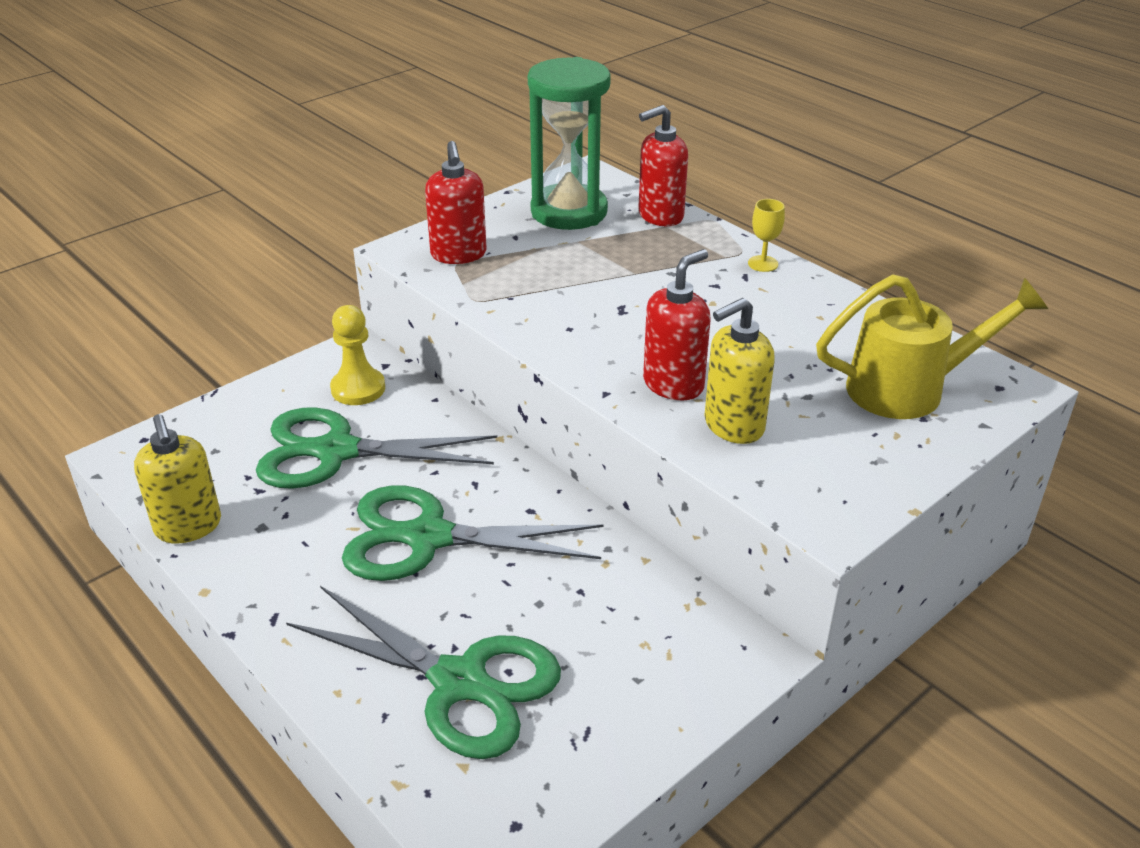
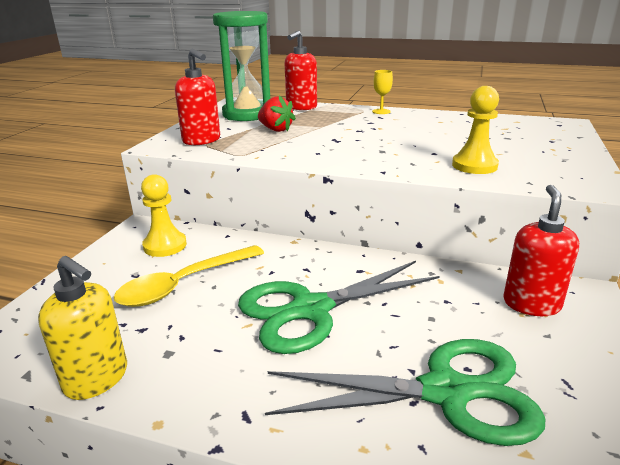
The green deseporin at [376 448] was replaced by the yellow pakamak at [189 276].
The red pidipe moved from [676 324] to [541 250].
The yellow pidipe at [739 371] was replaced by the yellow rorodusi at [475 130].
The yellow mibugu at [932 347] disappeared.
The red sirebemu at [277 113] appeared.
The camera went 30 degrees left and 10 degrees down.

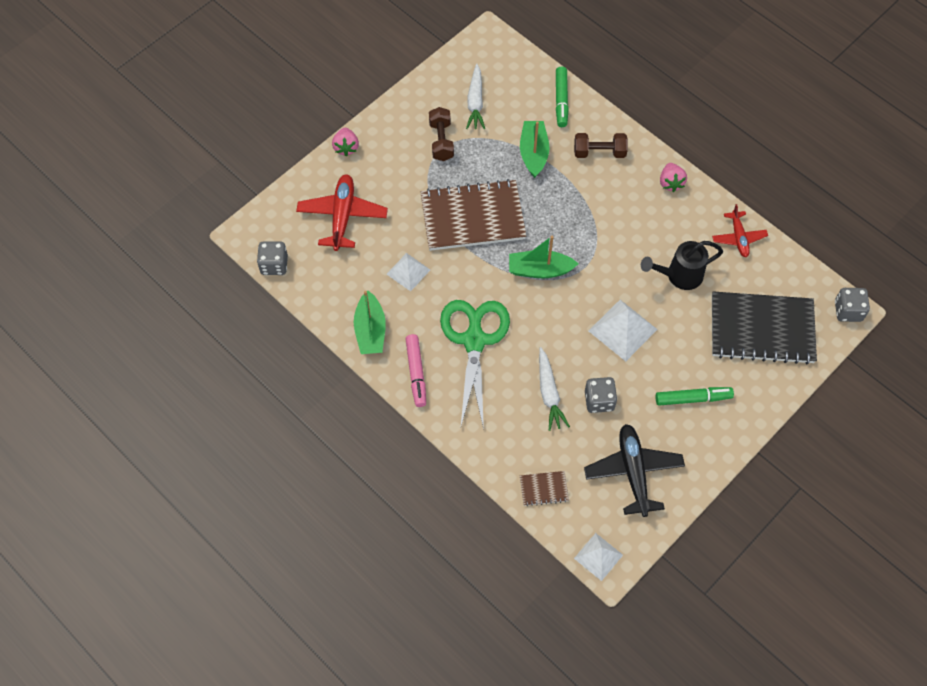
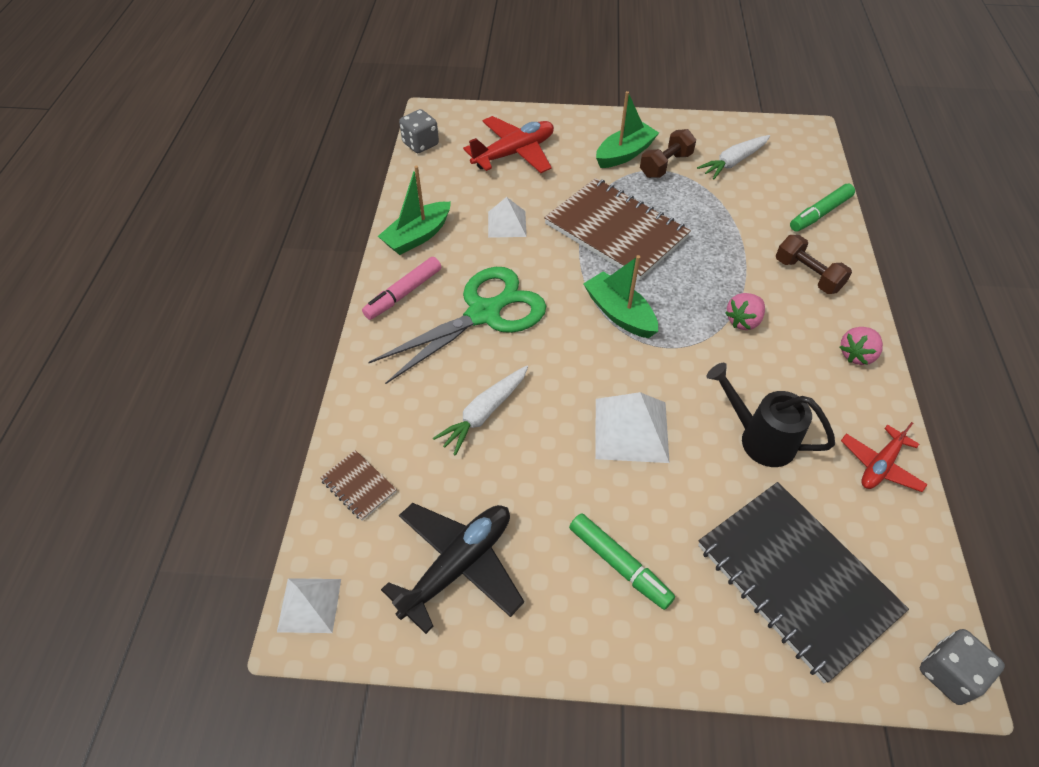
The pink sirebemu moved from [345 142] to [745 311].
The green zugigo moved from [535 149] to [627 129].
The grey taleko at [601 395] disappeared.
The camera went 50 degrees right and 10 degrees down.

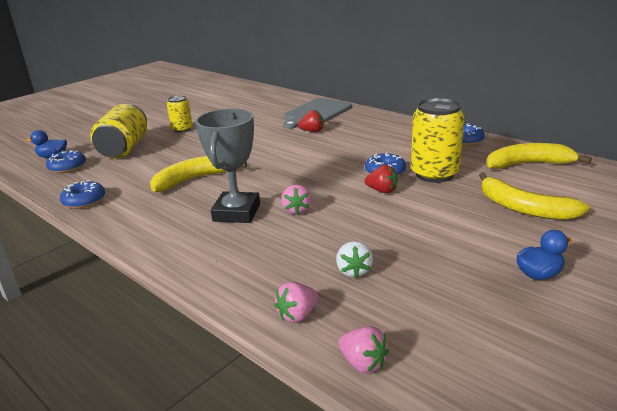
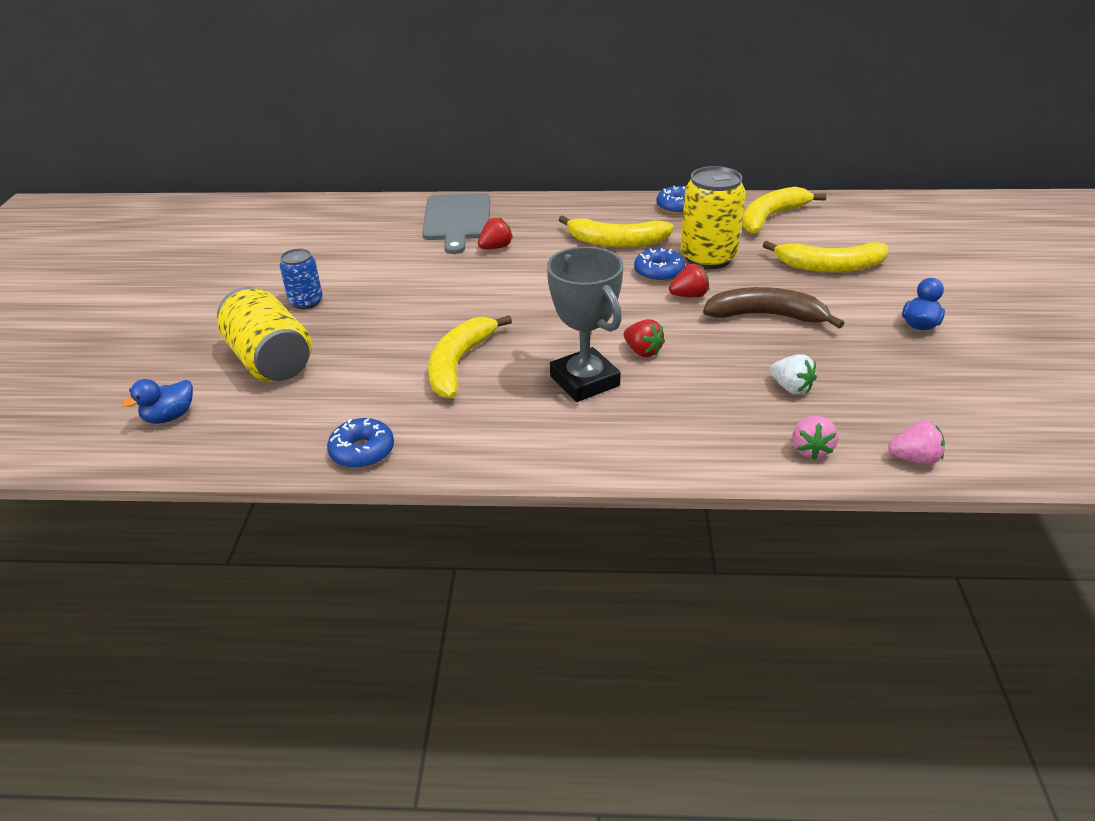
The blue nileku at [66 161] disappeared.
The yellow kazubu at [179 114] became the blue kazubu at [301 279].
The pink sirebemu at [296 200] became the red sirebemu at [644 338].
The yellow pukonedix at [616 231] appeared.
The brown pukonedix at [773 308] appeared.
The camera went 40 degrees left and 10 degrees up.

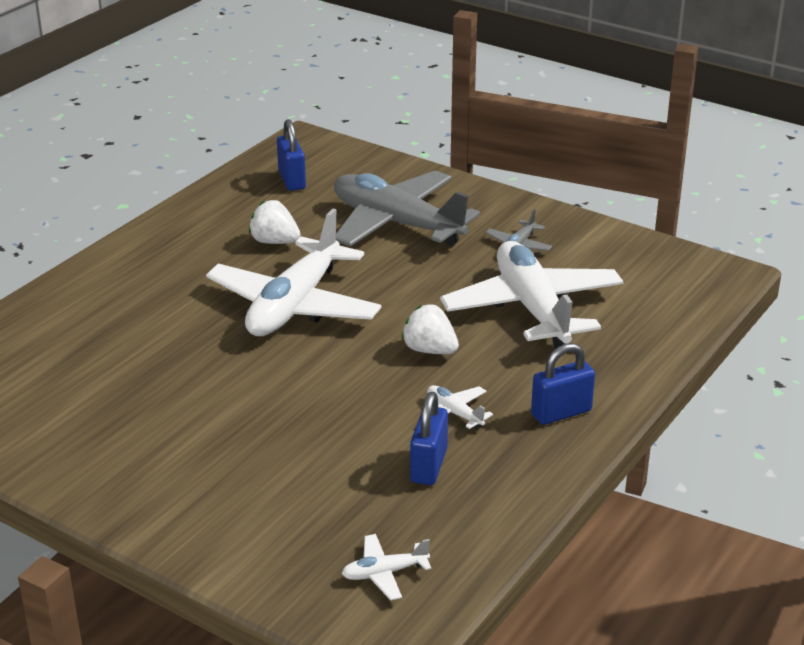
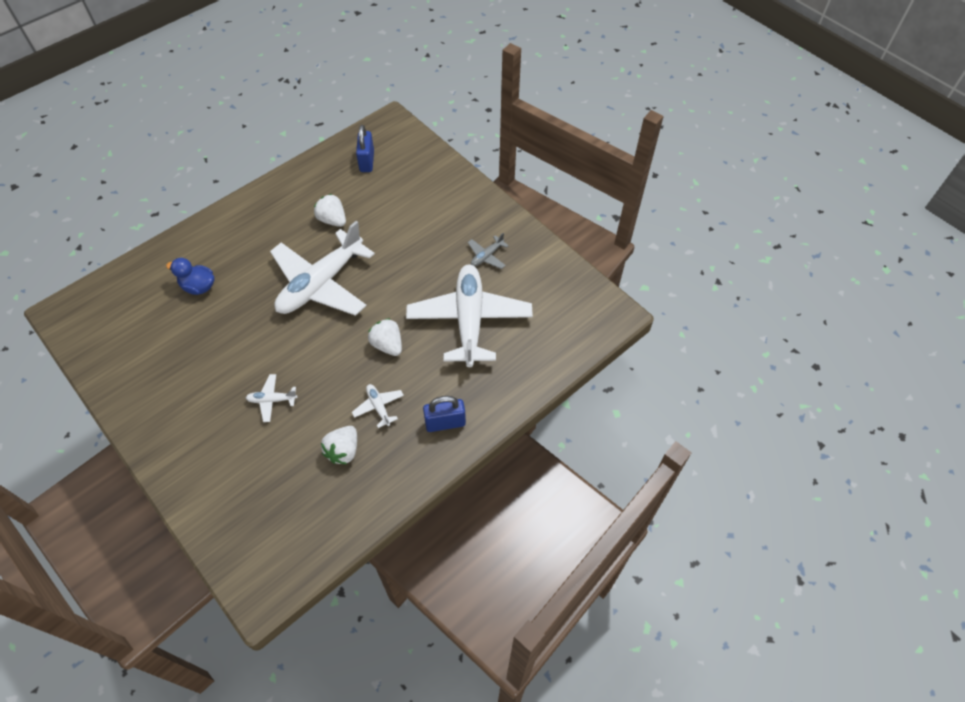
The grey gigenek at [407 209] disappeared.
The white gigenek moved from [386 567] to [272 398].
The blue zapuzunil at [429 438] was replaced by the white sirebemu at [339 445].
The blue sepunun at [190 276] appeared.
The camera went 15 degrees right and 25 degrees up.

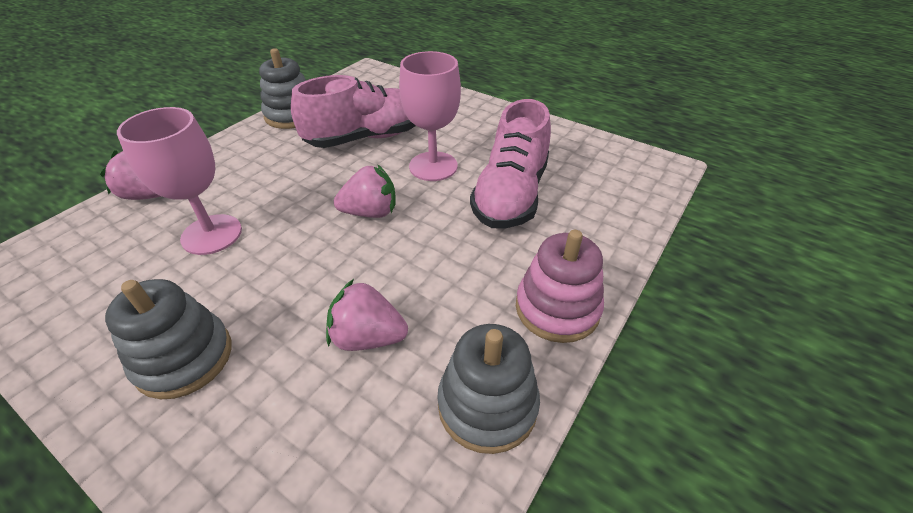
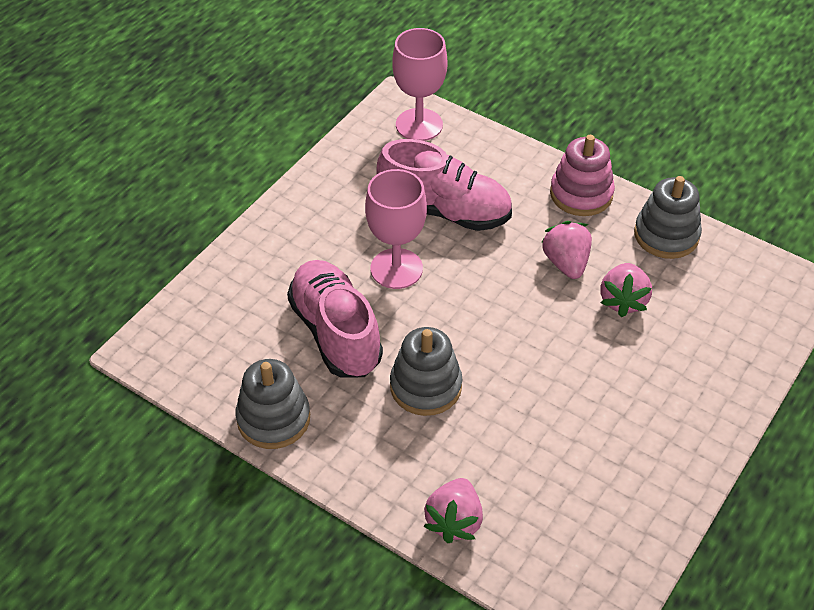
The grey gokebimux moved from [168 339] to [426 371].
The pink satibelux moved from [179 181] to [419 84].
The pink sirebemu moved from [365 191] to [566 250].
The camera went 90 degrees left and 5 degrees up.

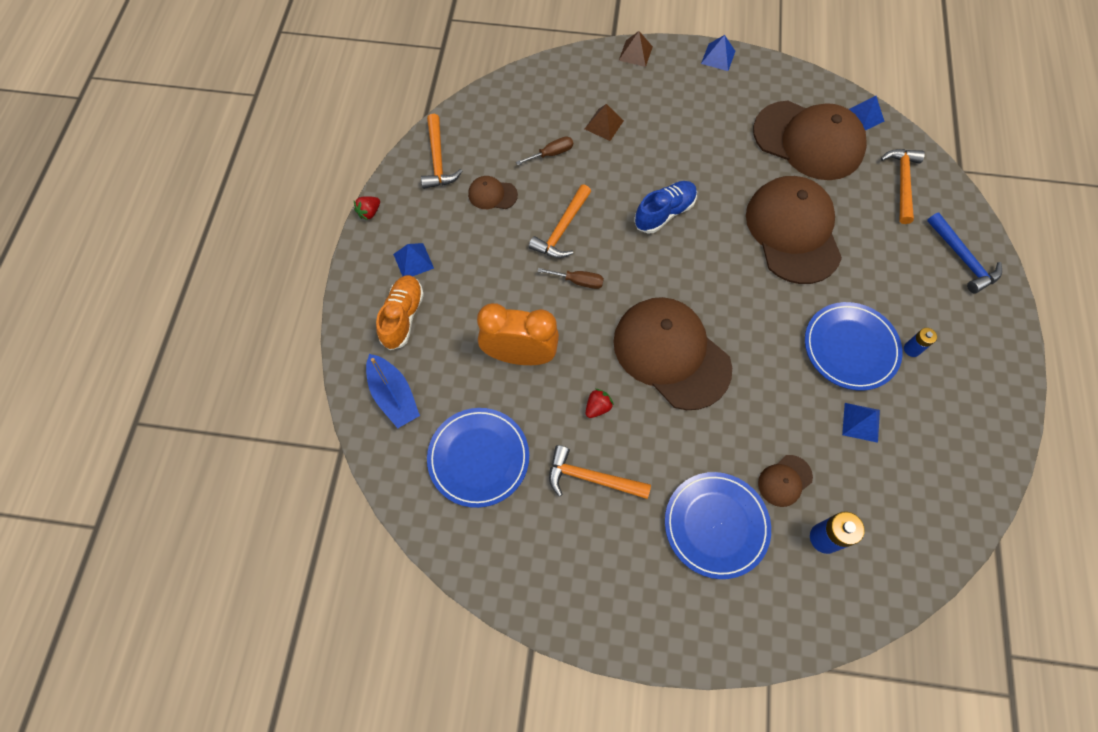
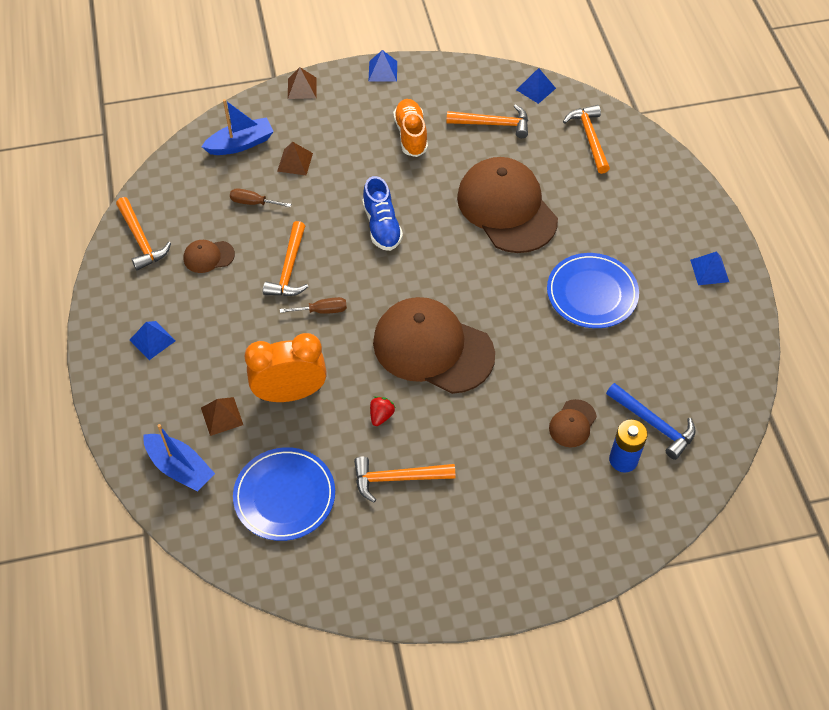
The red sirebemu at [367 208] disappeared.
The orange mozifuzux moved from [400 312] to [410 128].
The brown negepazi at [544 150] turned 120 degrees counterclockwise.
The blue mozifuzux at [665 207] turned 135 degrees clockwise.
The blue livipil at [718 525] disappeared.
The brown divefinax at [810 140] was replaced by the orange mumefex at [487 121].
The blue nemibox moved from [861 423] to [709 268].
The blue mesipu at [920 342] disappeared.
The blue mumefex moved from [964 253] to [651 421].
The blue zugigo at [237 127] appeared.
The brown nemibox at [222 416] appeared.
The camera went 20 degrees left and 10 degrees down.

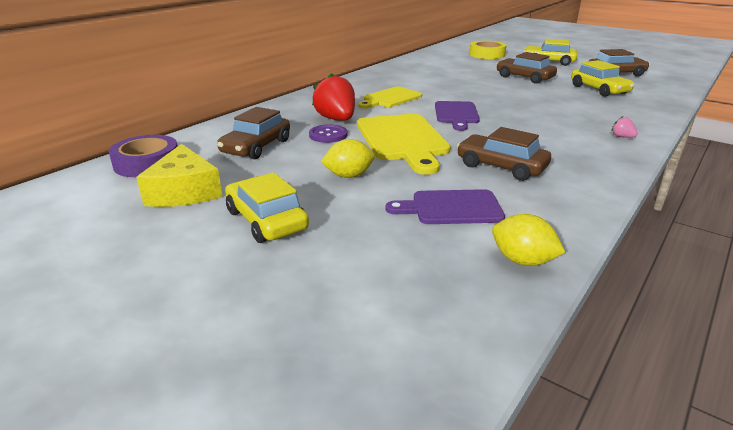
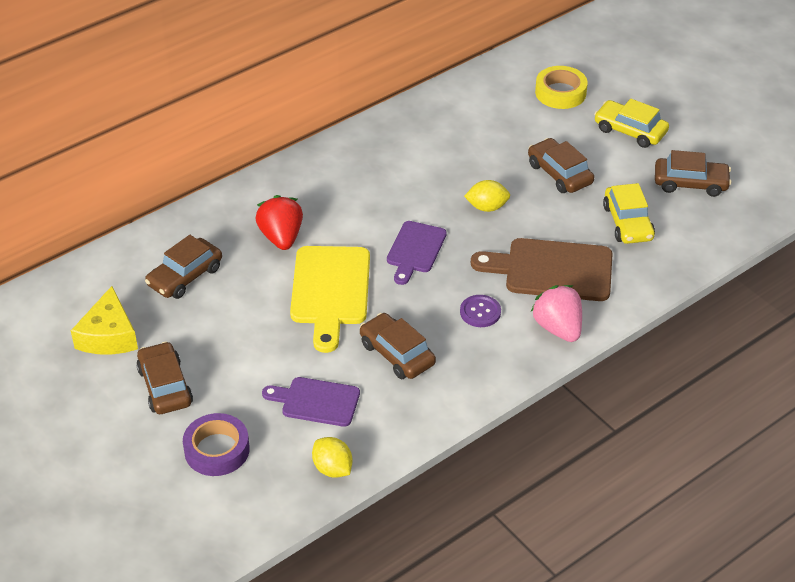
The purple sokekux moved from [143 156] to [216 444].
The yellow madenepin at [267 207] became the brown madenepin at [164 378].
The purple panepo moved from [328 134] to [480 311].
The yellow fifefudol moved from [348 158] to [487 196].
The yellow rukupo at [390 97] disappeared.
The pink sirebemu at [624 127] changed to 2.29 times the size.
The brown rukupo at [541 269] appeared.
The camera went 15 degrees right and 15 degrees up.

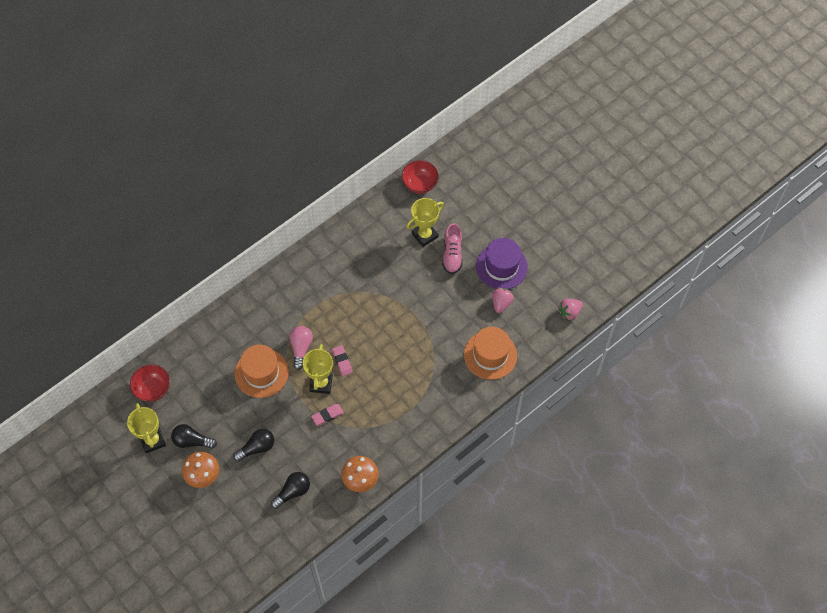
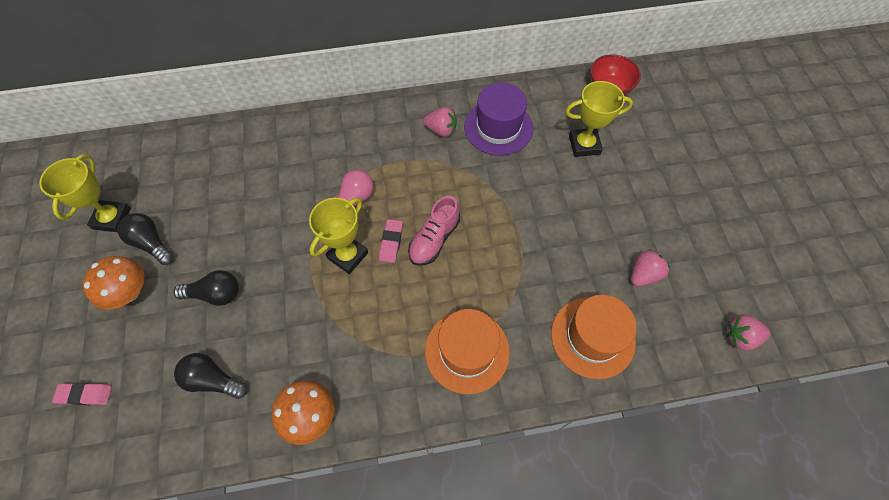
The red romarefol at [150 383] disappeared.
The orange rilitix moved from [262 371] to [467 351].
The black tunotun at [290 490] turned 150 degrees counterclockwise.
The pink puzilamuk moved from [327 415] to [82 394].
The pink mozifuzux moved from [452 248] to [434 231].
The purple rilitix moved from [502 263] to [498 119].
The pink sirebemu at [440 122] appeared.
The camera went 30 degrees right and 0 degrees up.

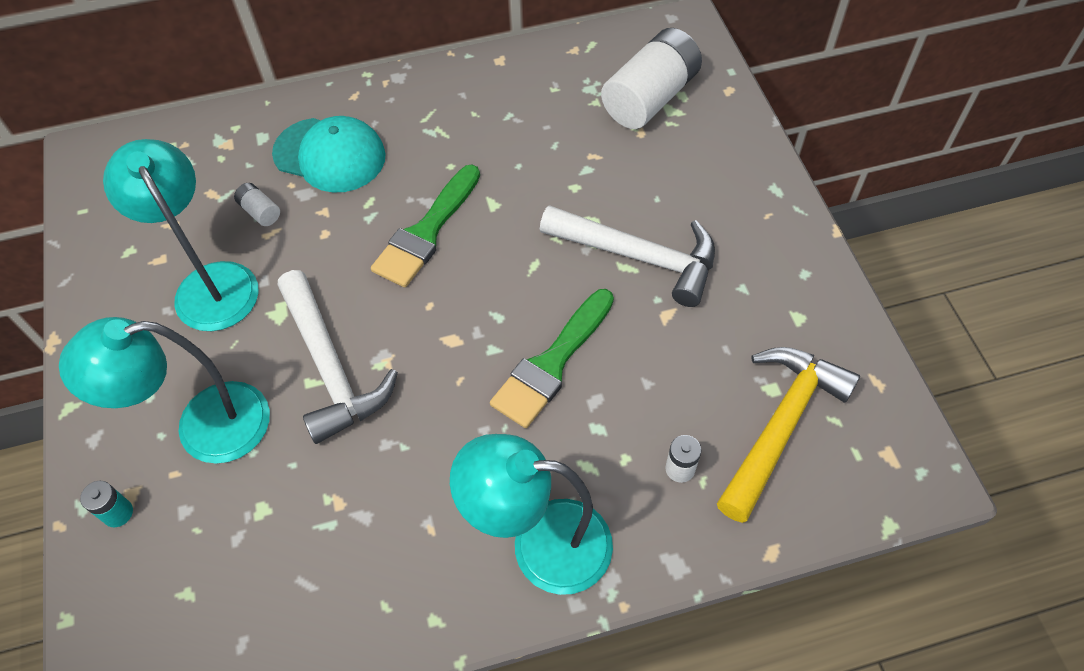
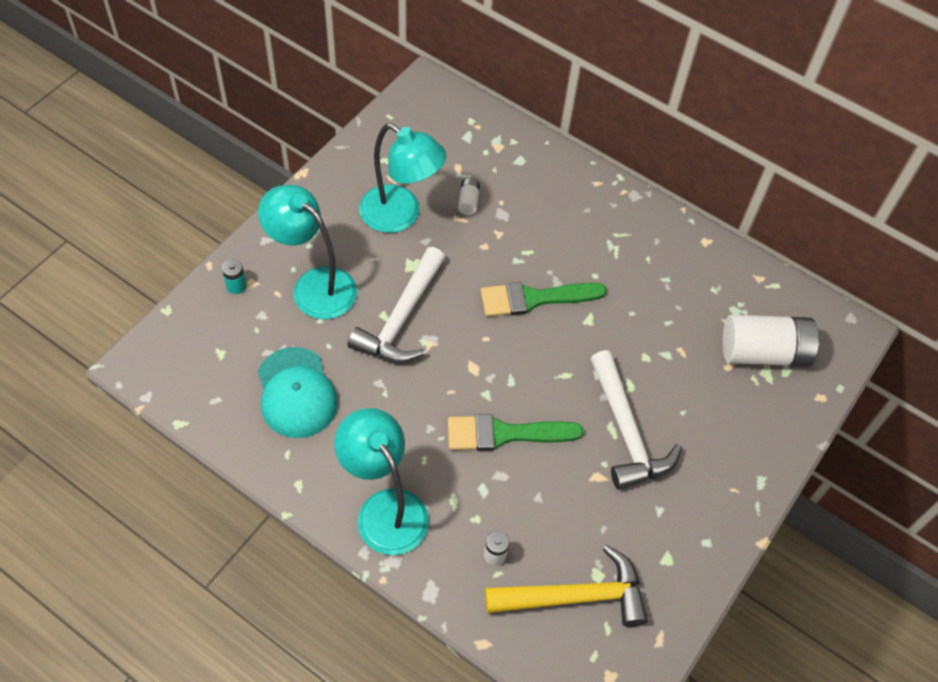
The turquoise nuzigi at [180 235] turned 105 degrees clockwise.
The turquoise divefinax moved from [329 154] to [298 392].
The camera went 45 degrees right and 0 degrees up.

